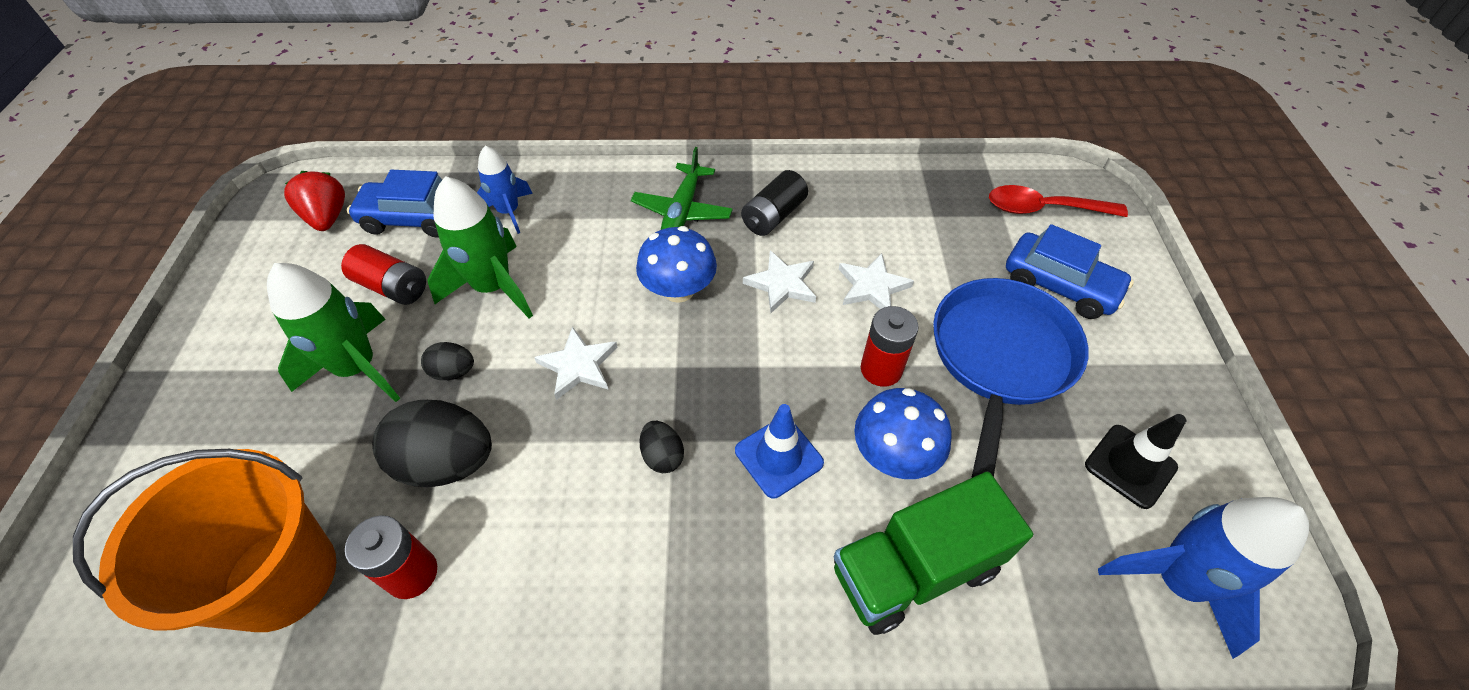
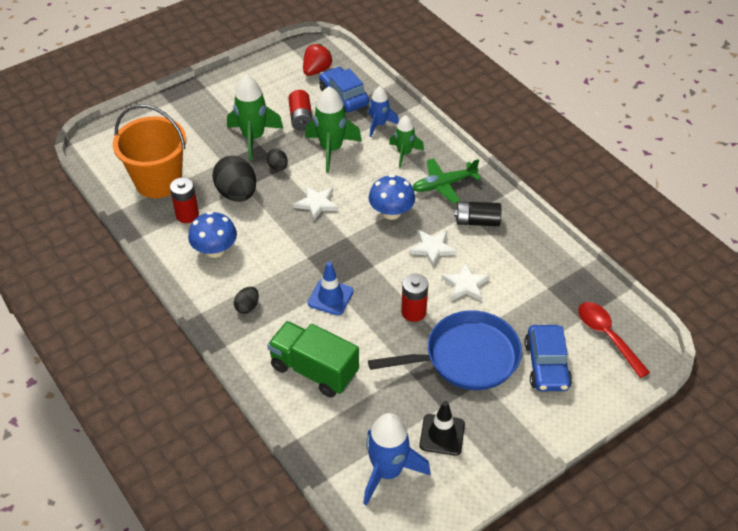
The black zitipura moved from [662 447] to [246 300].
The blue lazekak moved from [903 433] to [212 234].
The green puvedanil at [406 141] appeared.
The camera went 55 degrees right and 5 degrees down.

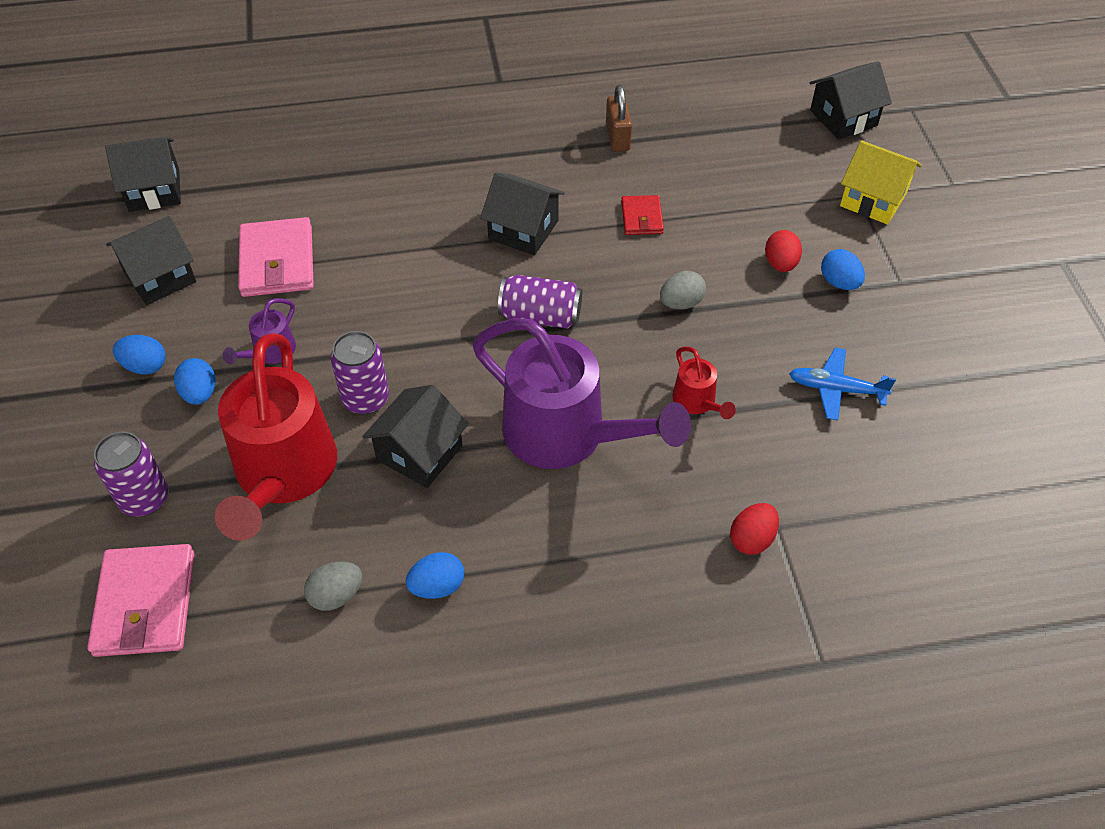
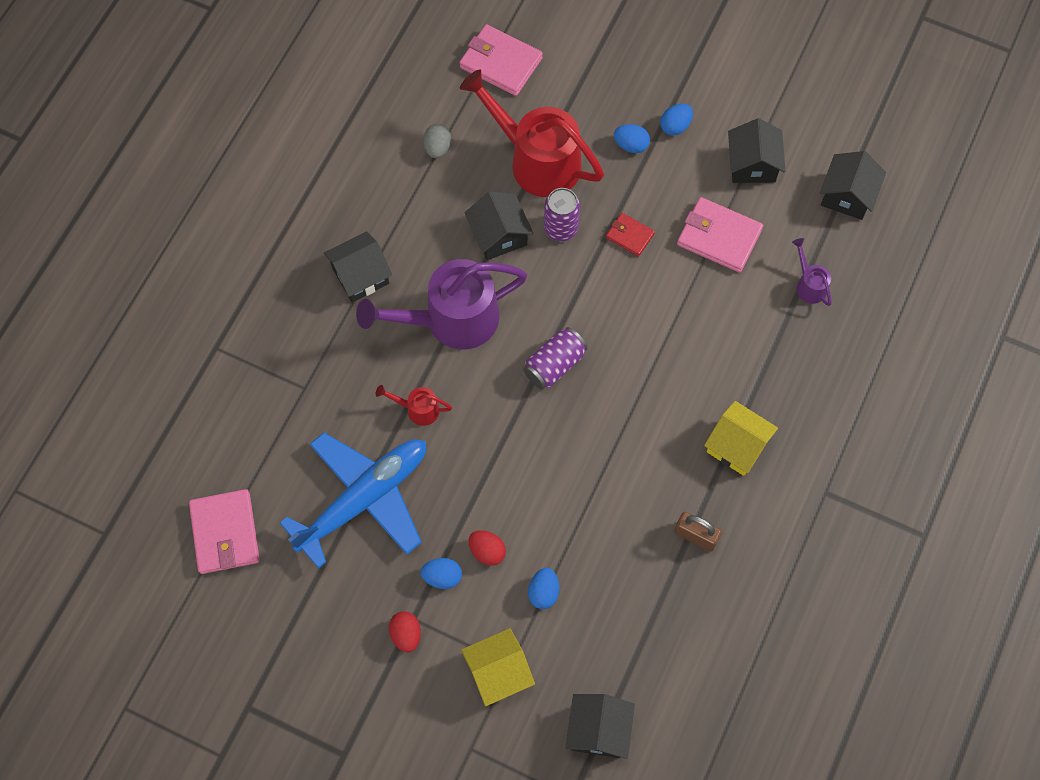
The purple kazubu at [131 474] disappeared.
The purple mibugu moved from [259 331] to [812 272].
The blue zitipura moved from [434 575] to [543 588].
The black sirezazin moved from [522 213] to [358 266].
The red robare moved from [642 215] to [630 235].
The grey zitipura at [683 290] disappeared.
The red zitipura moved from [754 529] to [405 632].
The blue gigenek at [842 384] changed to 2.17 times the size.
The pink robare at [224 531] appeared.
The yellow sirezazin at [741 438] appeared.
The camera went 125 degrees right and 15 degrees up.

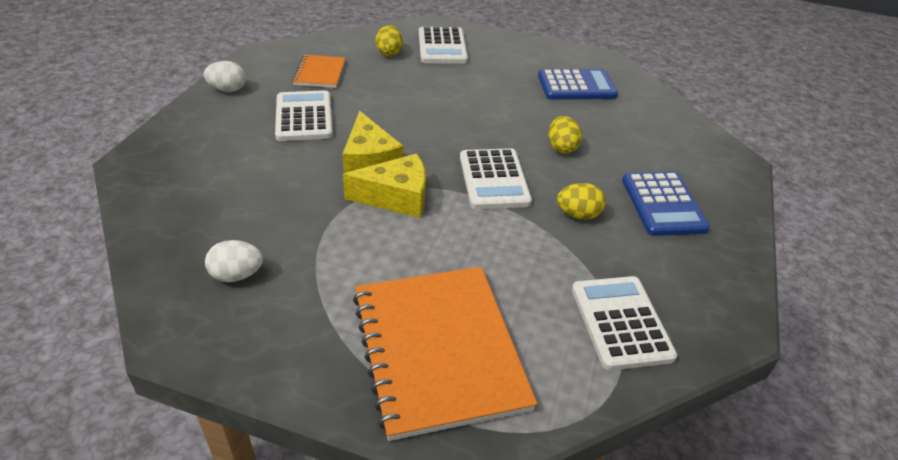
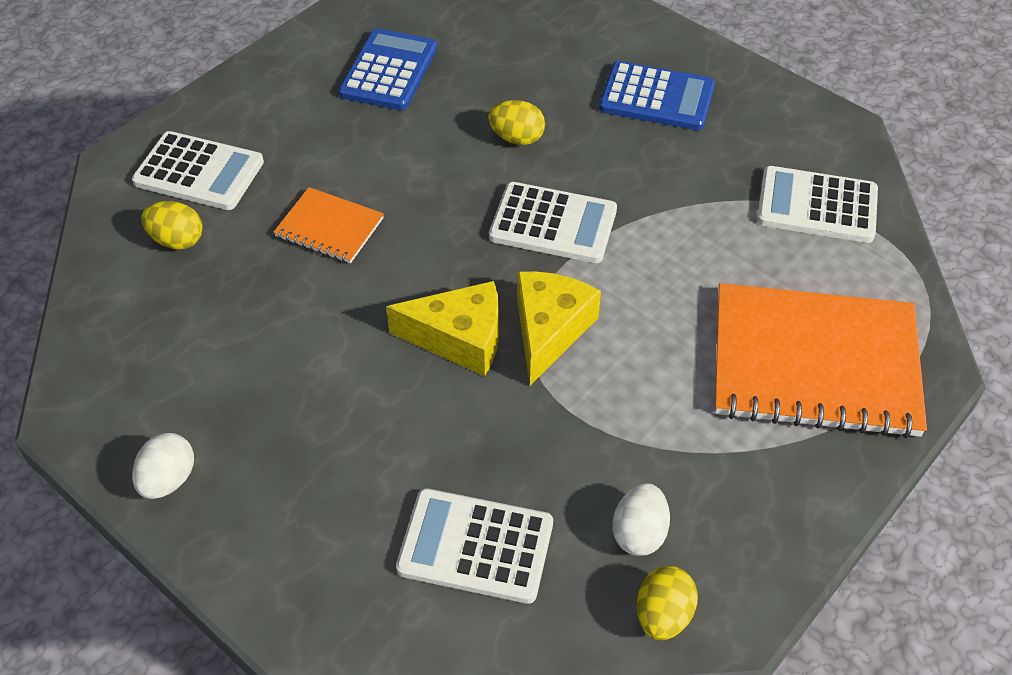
The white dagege moved from [304 115] to [474 546].
The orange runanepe moved from [319 71] to [329 225].
The yellow zitipura moved from [581 201] to [667 603].
The camera went 65 degrees left and 10 degrees up.

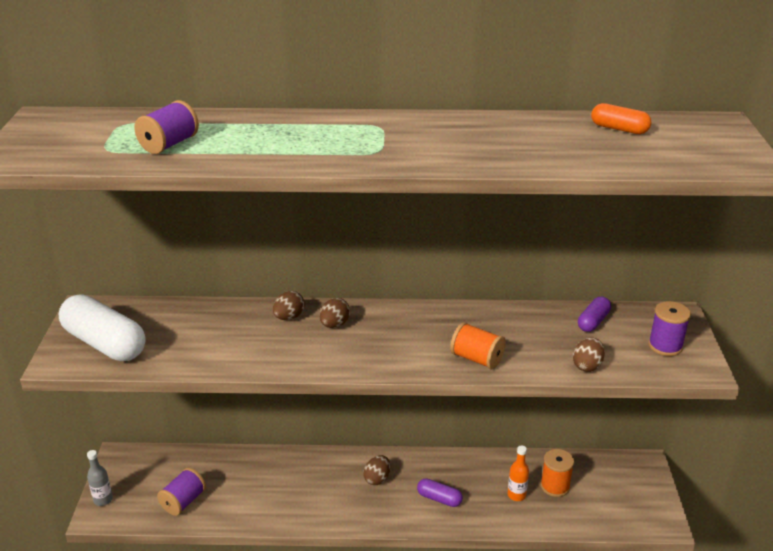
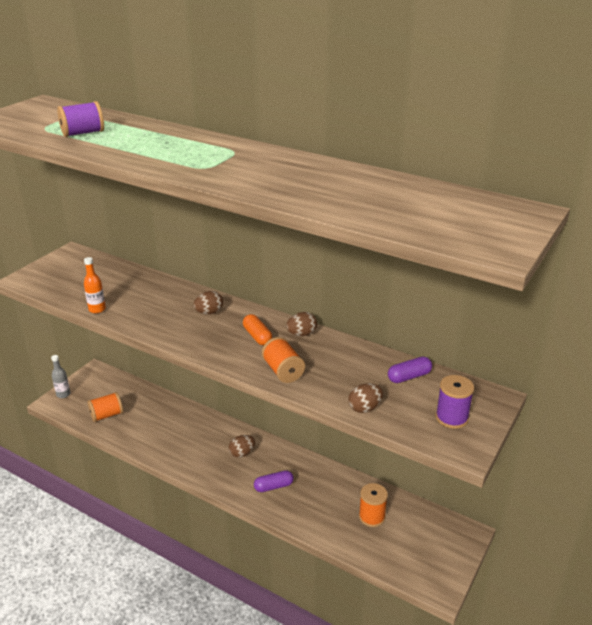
The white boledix at [102 327] disappeared.
The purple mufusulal at [181 492] became the orange mufusulal at [105 407].
The brown zitipura moved from [289 305] to [301 324].
The purple boledix at [440 492] turned 75 degrees counterclockwise.
The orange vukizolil moved from [518 473] to [95 285].
The orange boledix moved from [621 118] to [257 329].
The camera went 30 degrees right and 0 degrees up.

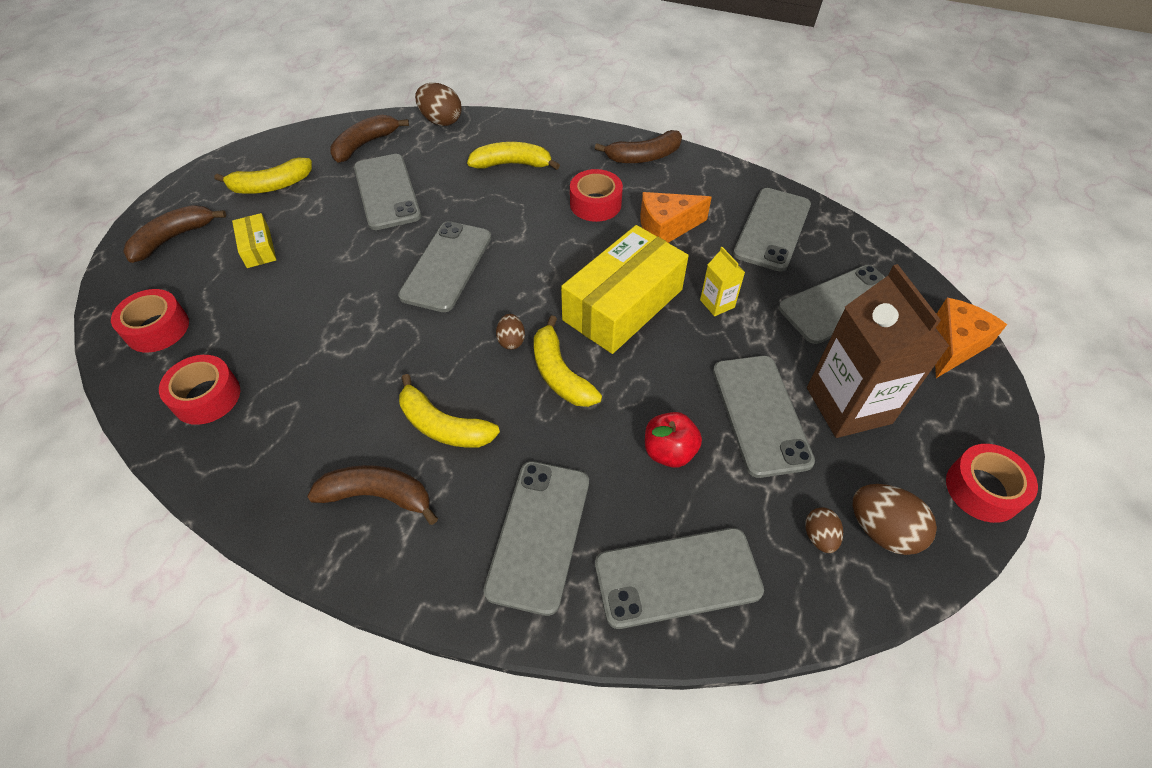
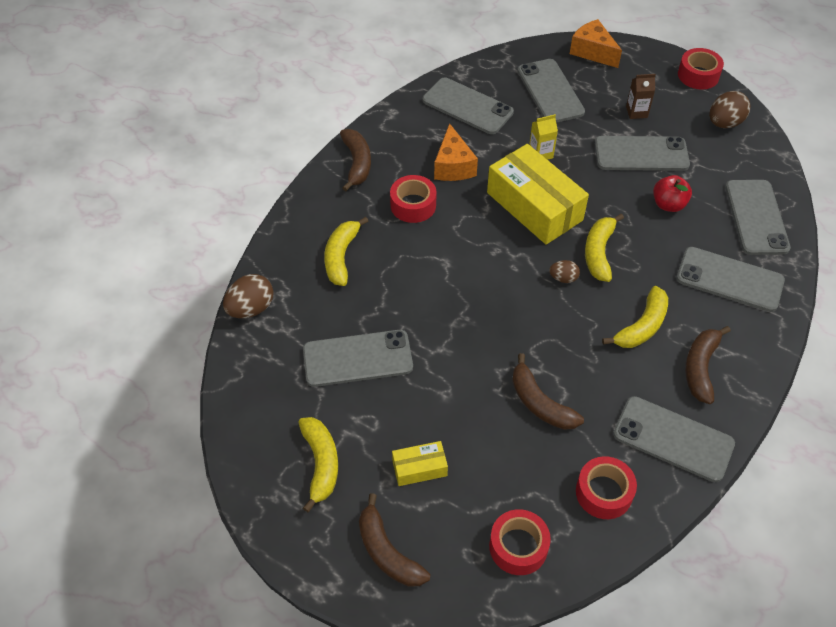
The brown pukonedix moved from [369 139] to [548 391].
The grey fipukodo moved from [444 266] to [674 439].
The yellow pukonedix at [568 361] turned 120 degrees clockwise.
The brown zitipura at [824 530] disappeared.
The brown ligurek at [878 351] changed to 0.45 times the size.
The camera went 80 degrees left and 0 degrees up.

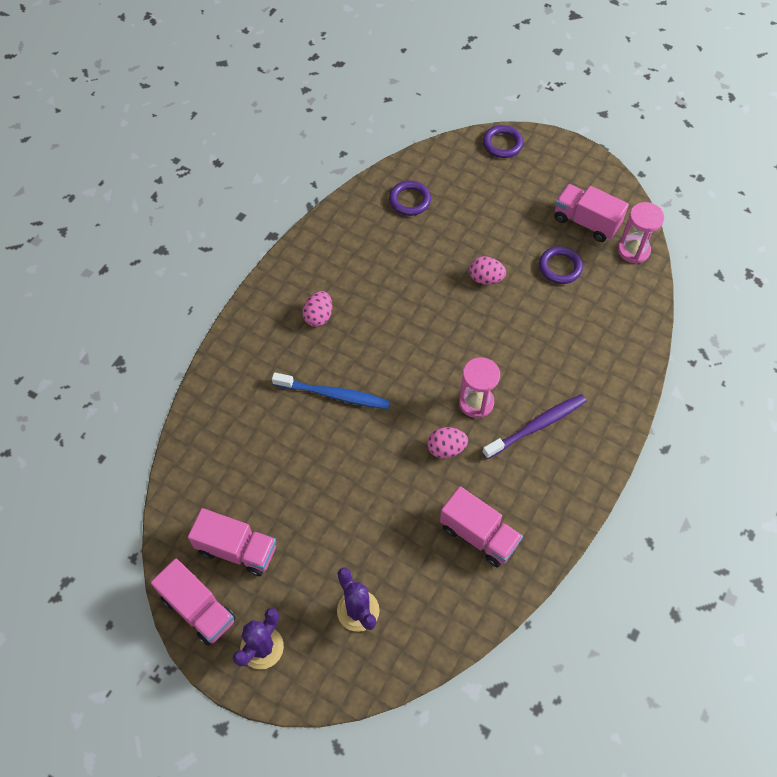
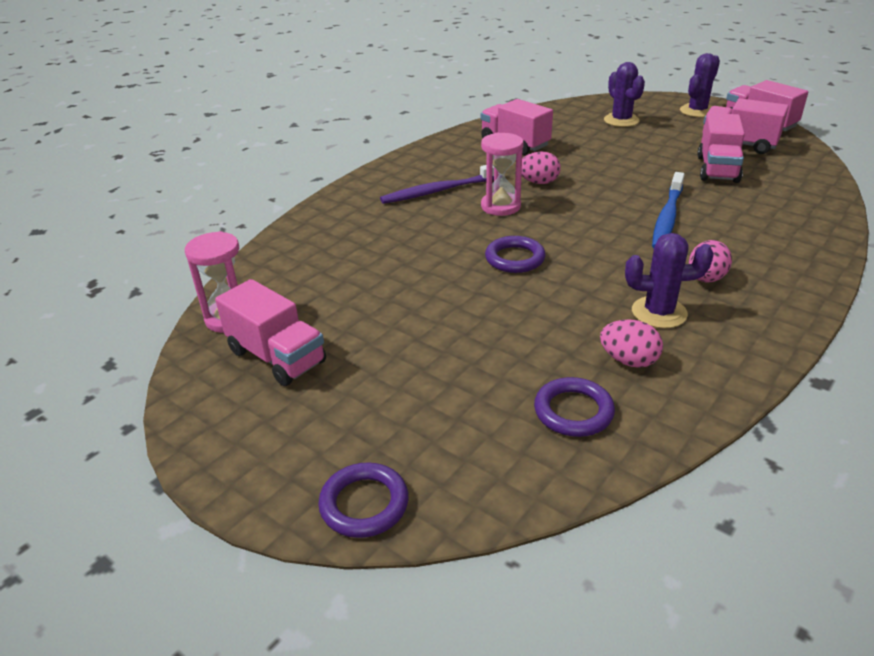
The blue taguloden at [331 390] turned 90 degrees counterclockwise.
The pink zitipura moved from [487 270] to [631 343].
The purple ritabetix moved from [561 265] to [515 254].
The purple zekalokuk at [669 280] appeared.
The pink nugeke at [721 148] appeared.
The camera went 170 degrees left and 25 degrees down.

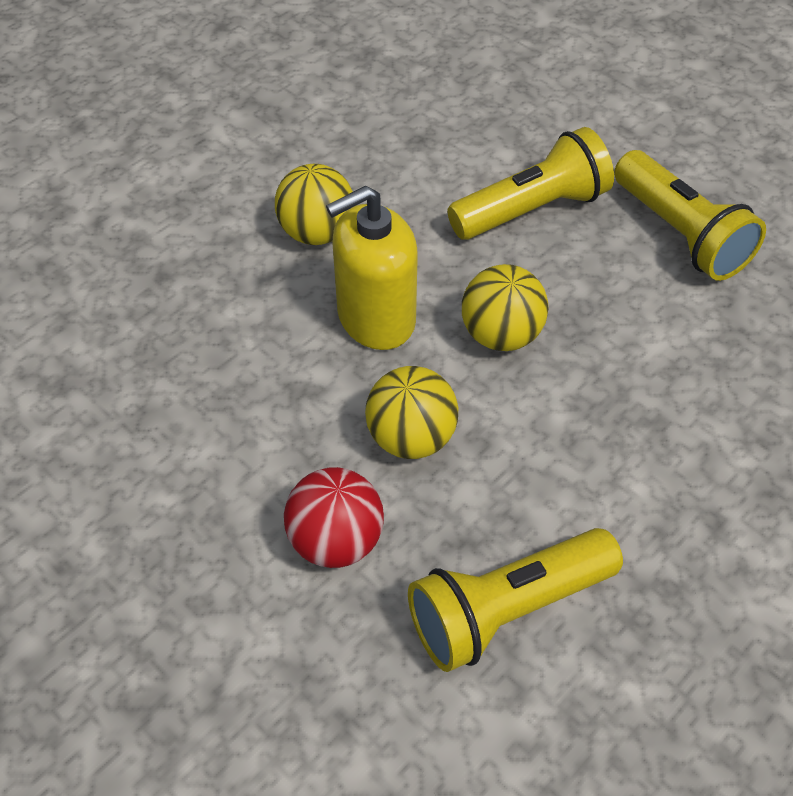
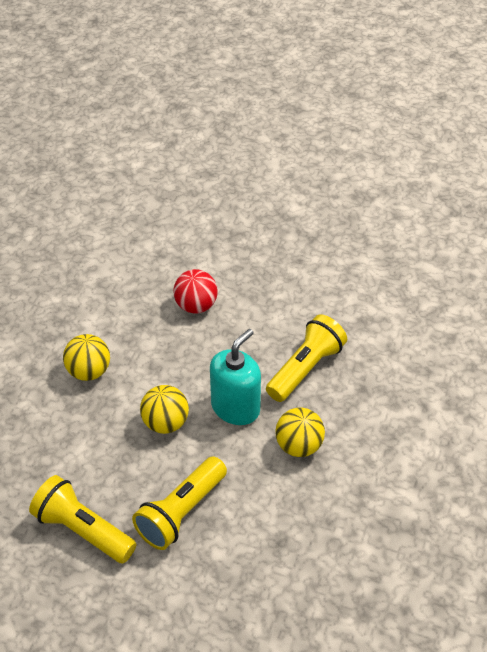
The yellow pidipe at [372 268] became the turquoise pidipe at [235 377].
The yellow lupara moved from [411 412] to [86 357].
The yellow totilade moved from [515 600] to [306 358].
The camera went 155 degrees right and 5 degrees down.

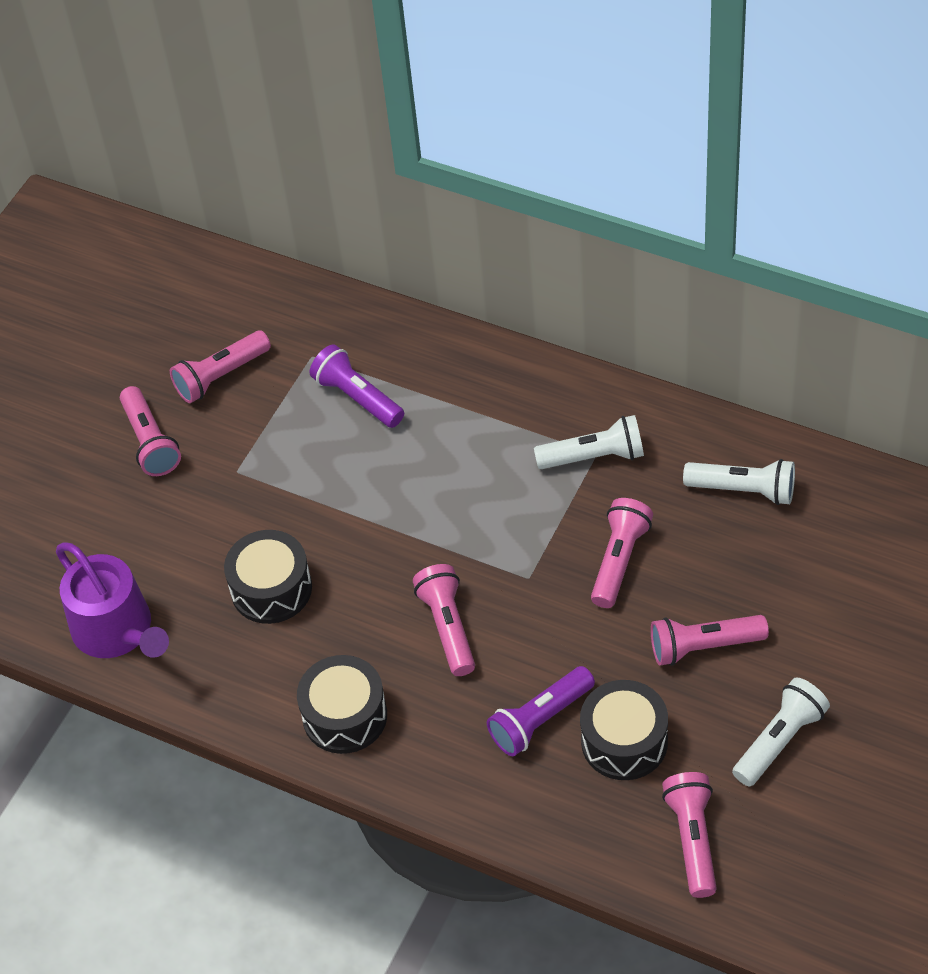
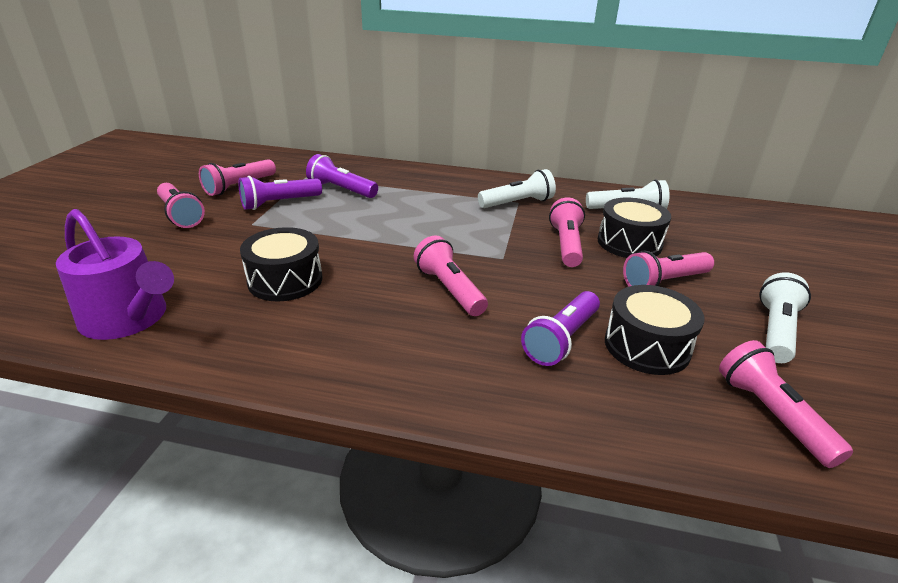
The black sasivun moved from [342 704] to [634 228].
The purple totilade at [280 193] appeared.
The camera went 20 degrees left and 20 degrees down.

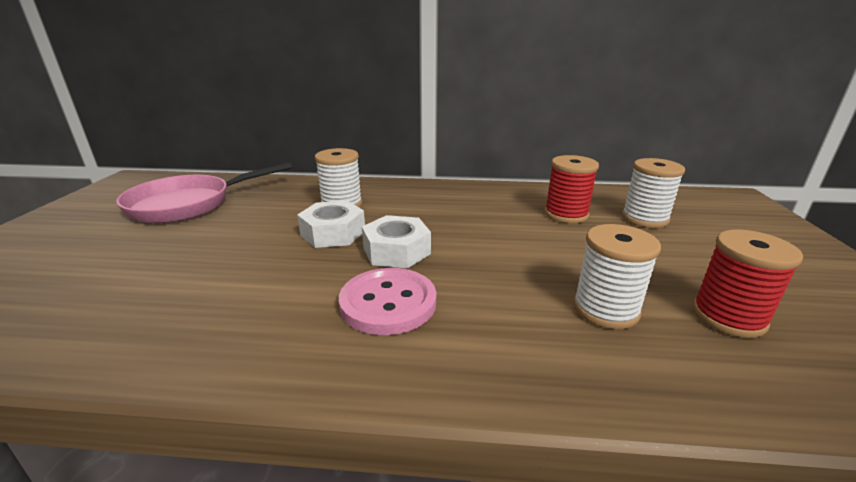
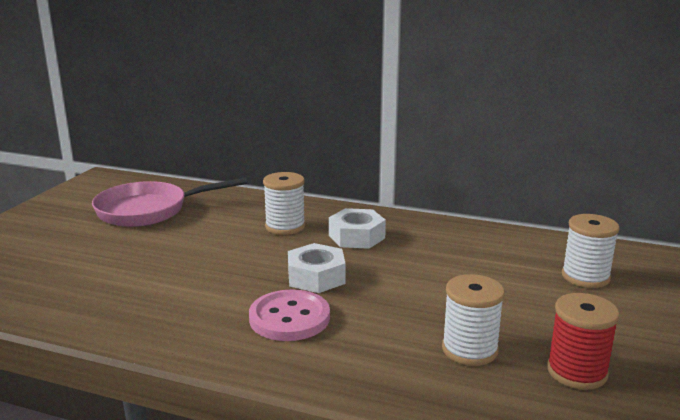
The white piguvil moved from [331 224] to [357 228].
The red mufusulal at [572 189] disappeared.
The camera went 15 degrees right and 5 degrees down.

